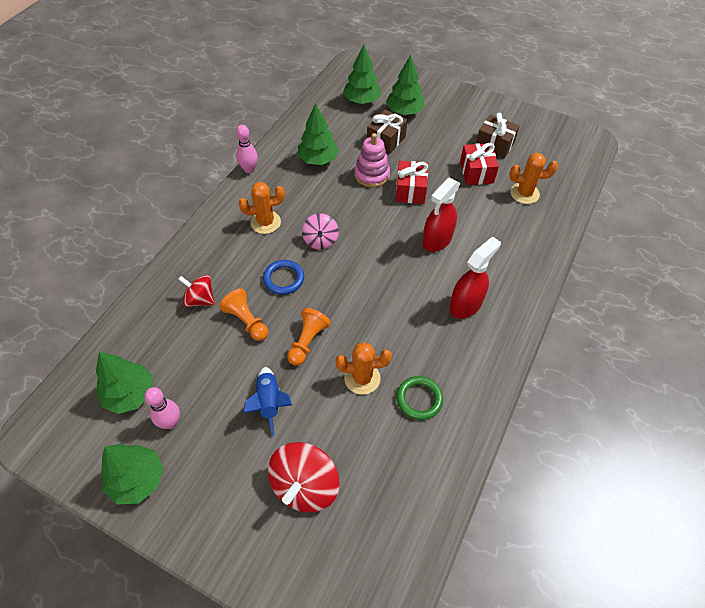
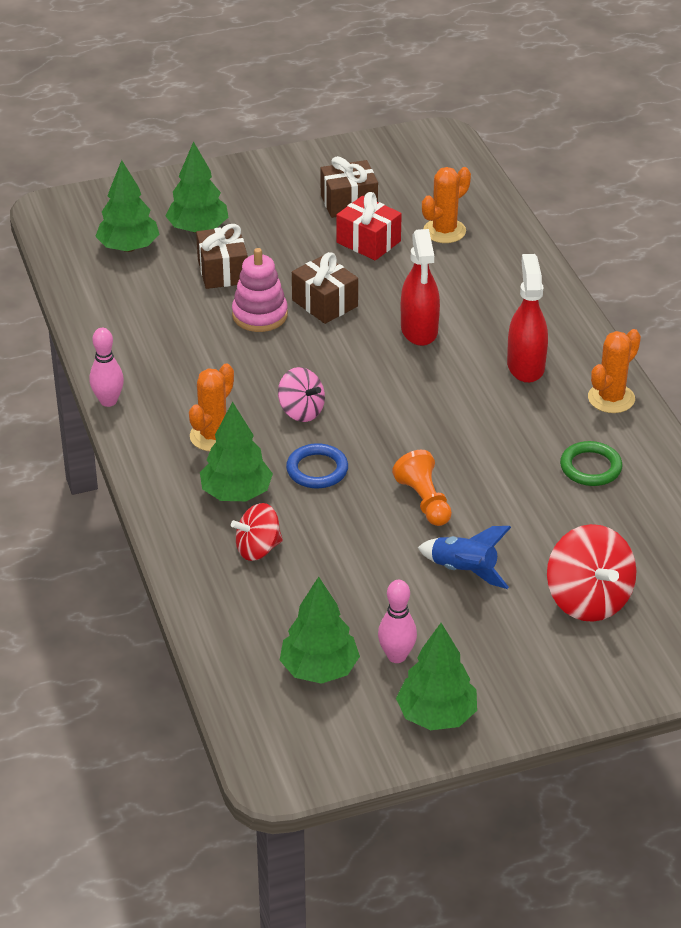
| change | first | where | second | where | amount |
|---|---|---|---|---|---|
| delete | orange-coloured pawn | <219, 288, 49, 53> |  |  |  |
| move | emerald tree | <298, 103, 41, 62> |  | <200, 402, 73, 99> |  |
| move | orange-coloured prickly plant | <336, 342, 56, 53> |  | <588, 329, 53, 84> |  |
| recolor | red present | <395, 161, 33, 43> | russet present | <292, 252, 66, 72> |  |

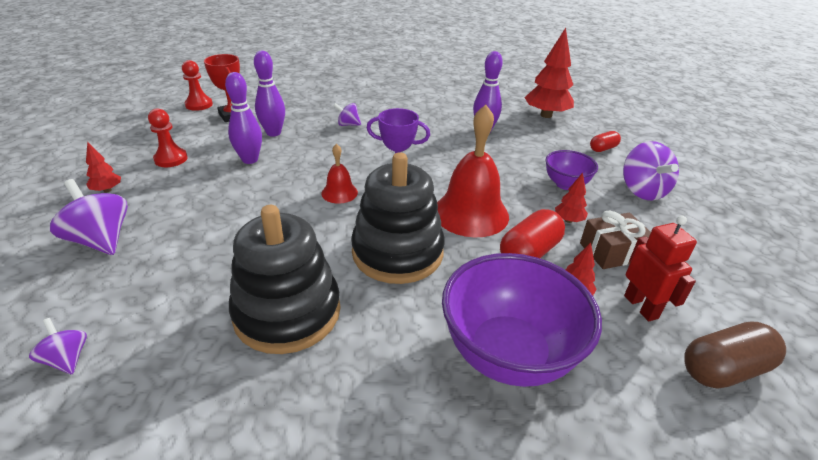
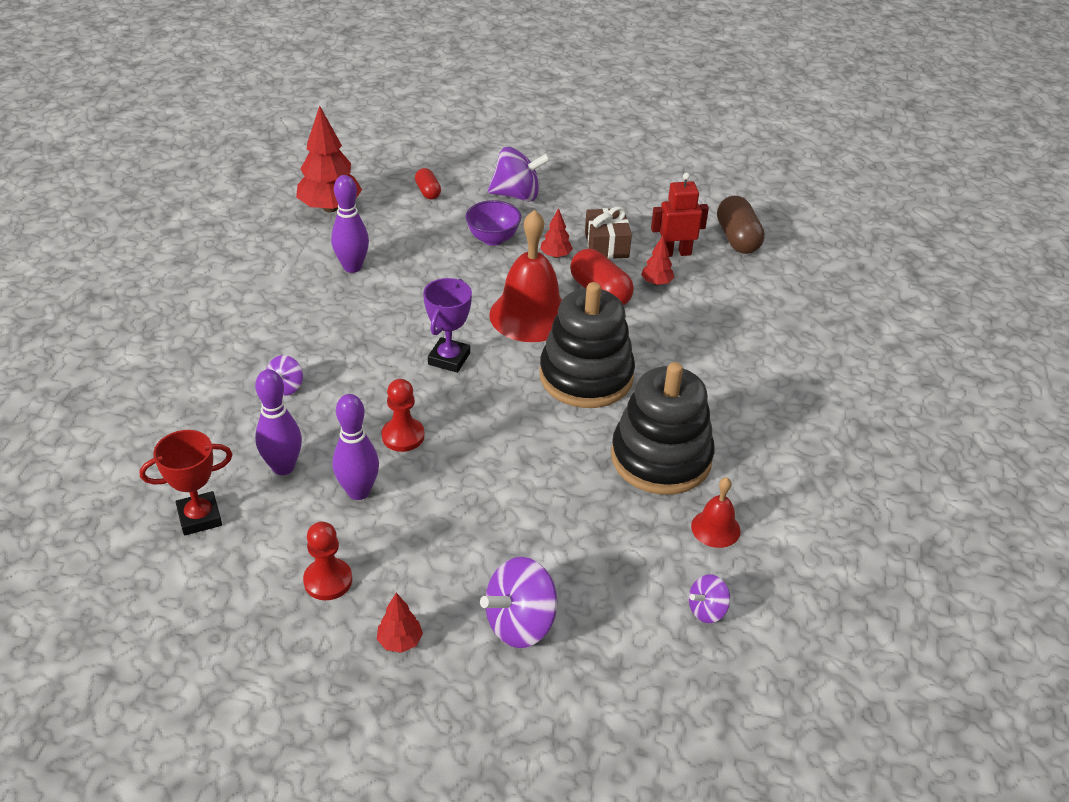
| change | first | where | second | where | amount |
|---|---|---|---|---|---|
| delete | purple serving bowl | <442, 253, 160, 134> |  |  |  |
| move | red pawn | <182, 60, 31, 51> |  | <381, 379, 44, 73> |  |
| move | red hand bell | <321, 144, 37, 60> |  | <691, 477, 50, 71> |  |

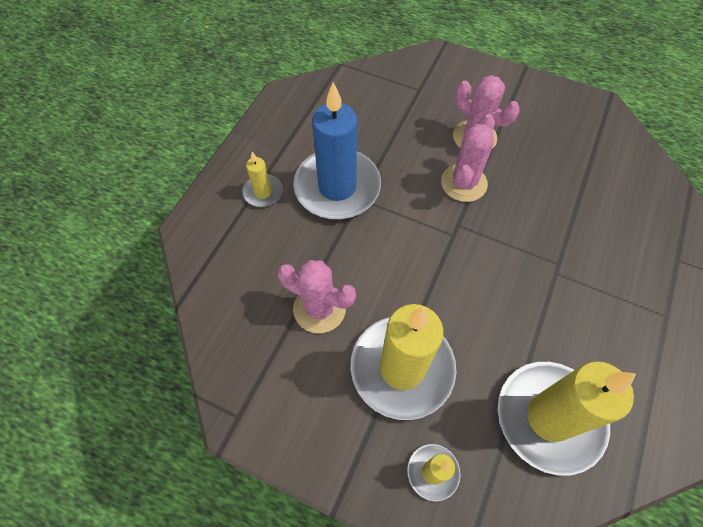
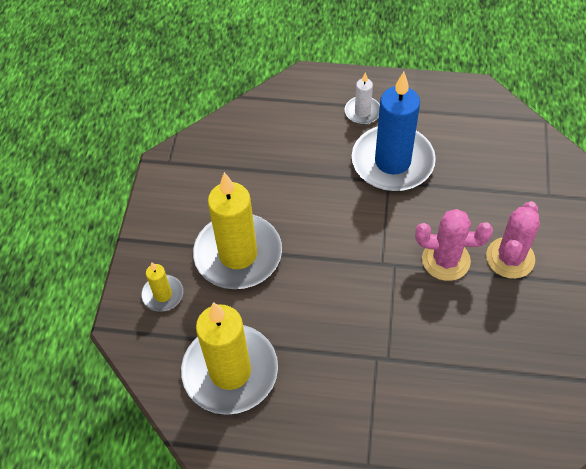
| change | first | where | second | where | amount |
|---|---|---|---|---|---|
| delete | rose-pink prickly plant | <278, 260, 78, 73> |  |  |  |
| recolor | yellow candle | <242, 152, 41, 55> | snow-white candle | <345, 72, 35, 52> |  |

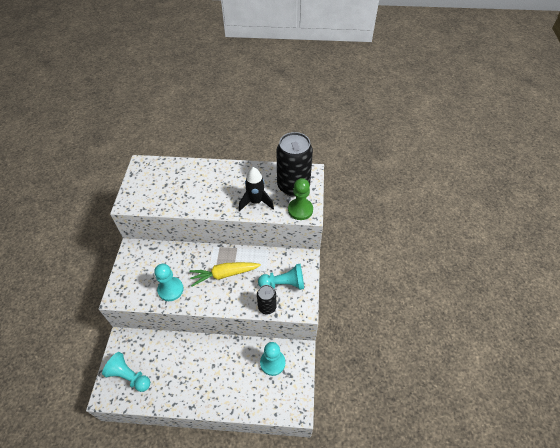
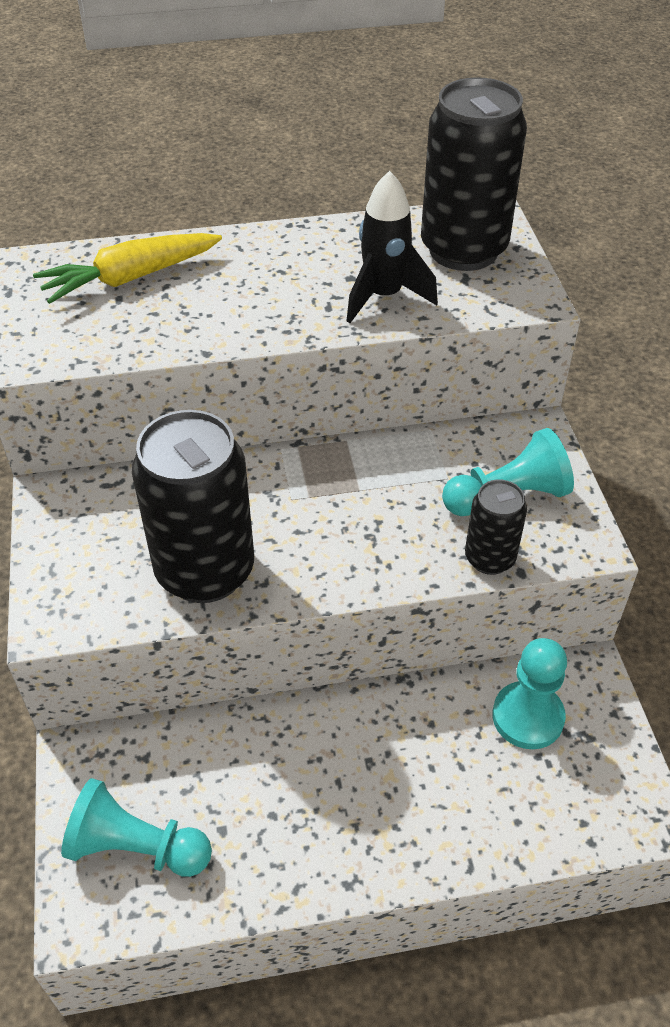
| change | first | where | second | where | amount |
|---|---|---|---|---|---|
| delete | emerald pawn | <288, 178, 25, 42> |  |  |  |
| move | yellow root vegetable | <189, 262, 72, 24> |  | <33, 233, 189, 71> |  |
| replace | teal pawn | <154, 264, 30, 37> | jet-black can | <132, 410, 122, 193> |  |

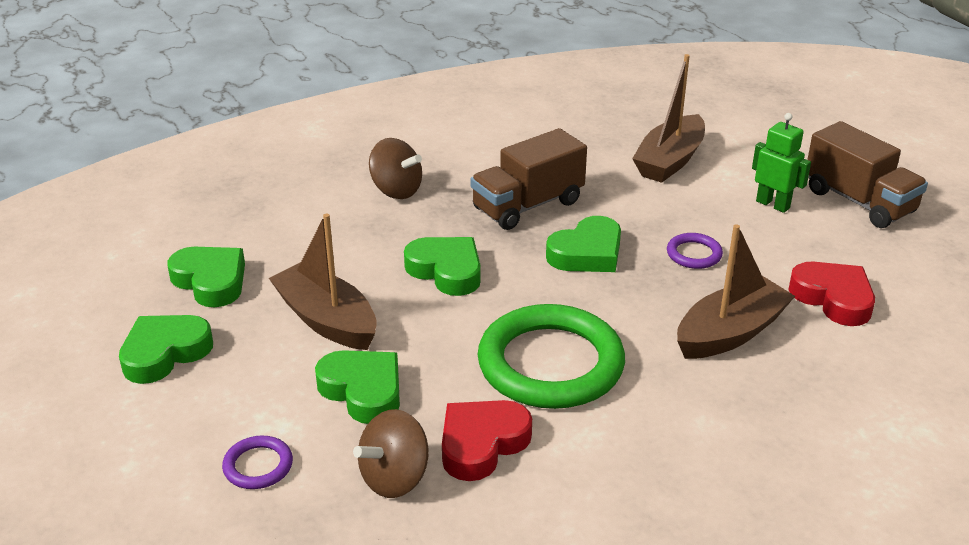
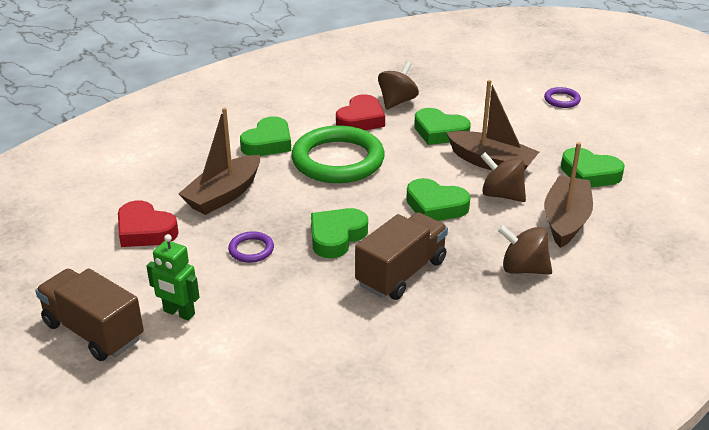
| change | first | where | second | where | amount |
|---|---|---|---|---|---|
| insert |  |  | russet toy top | <480, 152, 46, 50> |  |
| move | emerald love heart | <119, 315, 94, 69> |  | <240, 116, 51, 40> |  |
| move | purple torus | <222, 435, 71, 54> |  | <544, 87, 37, 21> |  |
| move | russet toy boat | <632, 54, 73, 129> |  | <544, 142, 49, 106> |  |

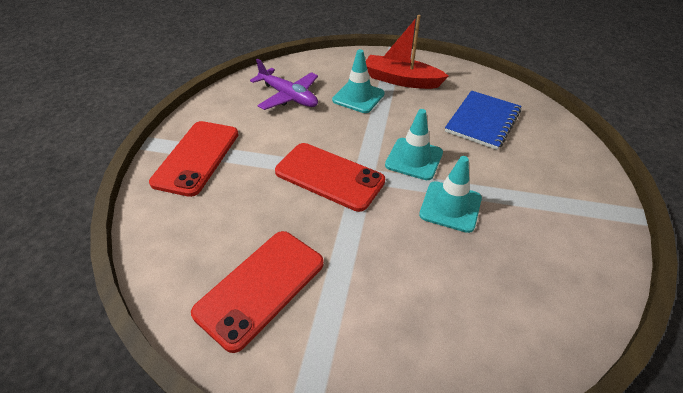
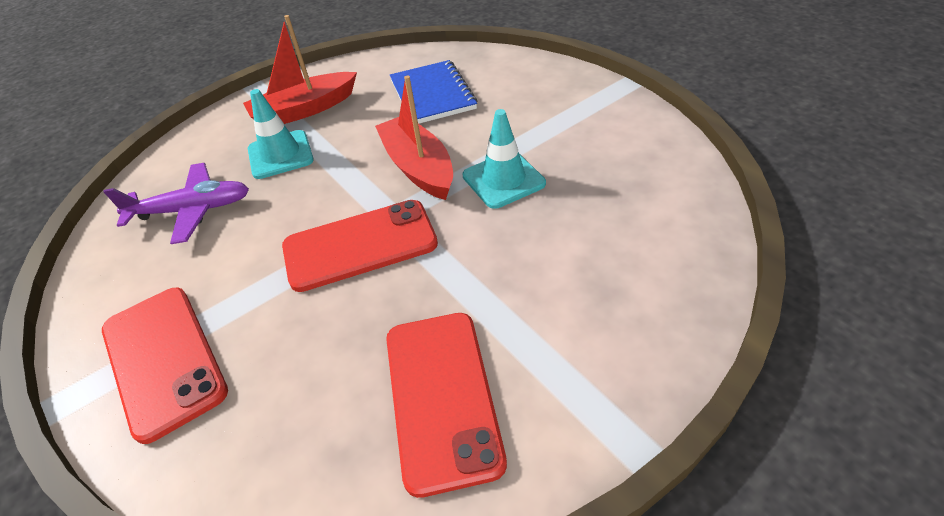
| change | first | where | second | where | amount |
|---|---|---|---|---|---|
| replace | teal road cone | <385, 109, 58, 71> | red toy boat | <375, 76, 78, 124> |  |

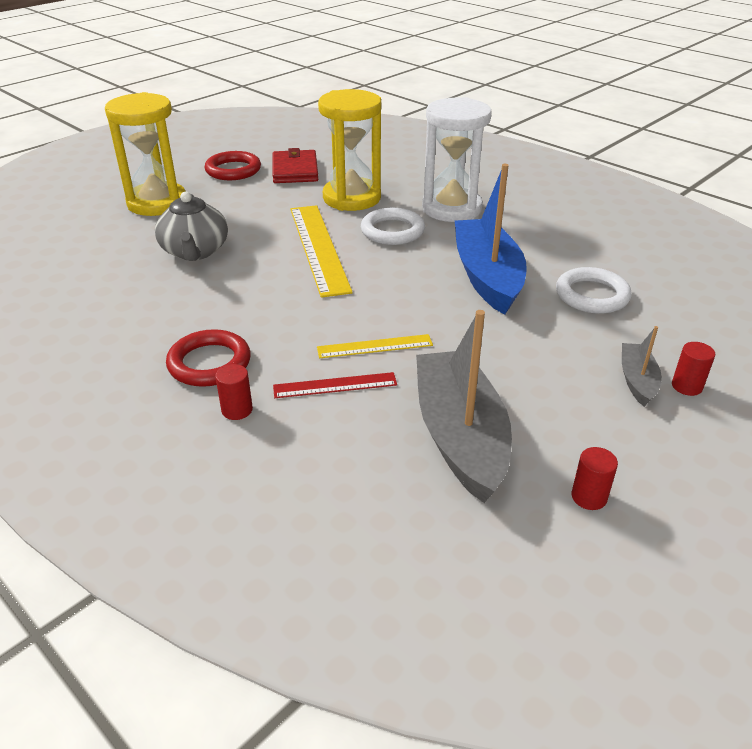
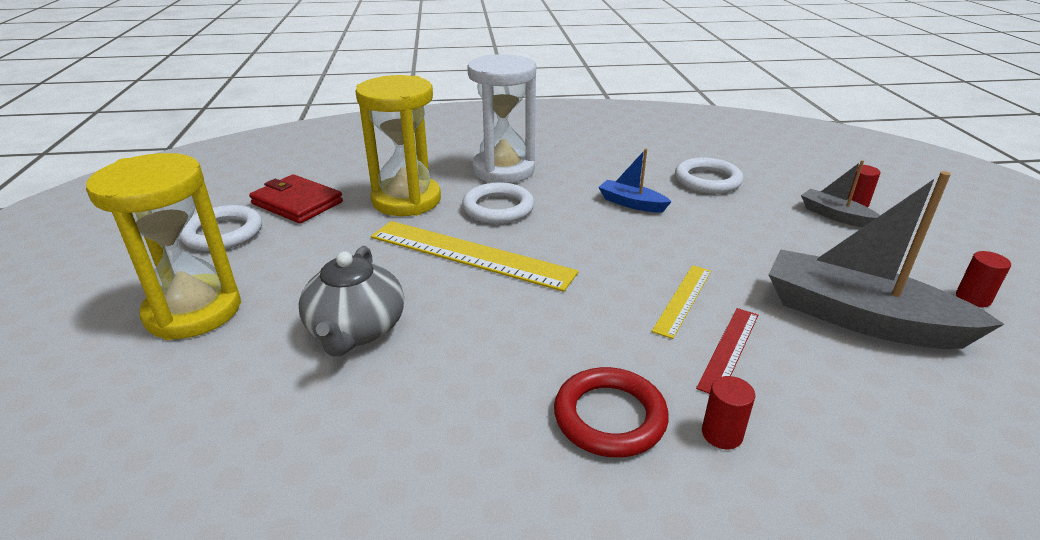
| change | first | where | second | where | amount |
|---|---|---|---|---|---|
| recolor | red torus | <204, 151, 57, 29> | snow-white torus | <179, 205, 83, 46> |  |
| rotate | gray china teapot | <155, 192, 73, 69> |  | <299, 246, 105, 110> | 60 degrees clockwise |
| resize | cobalt toy boat | <455, 164, 72, 151> |  | <598, 149, 73, 64> | x0.48 |

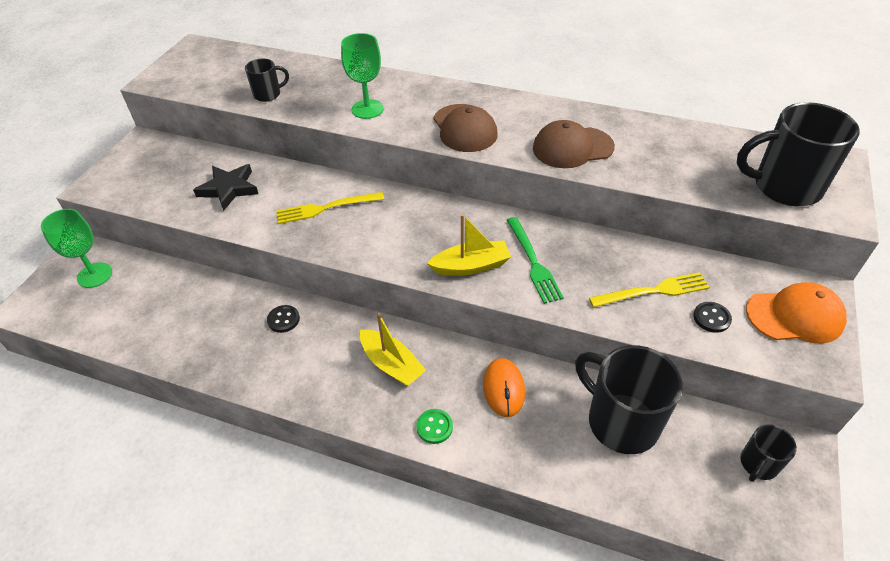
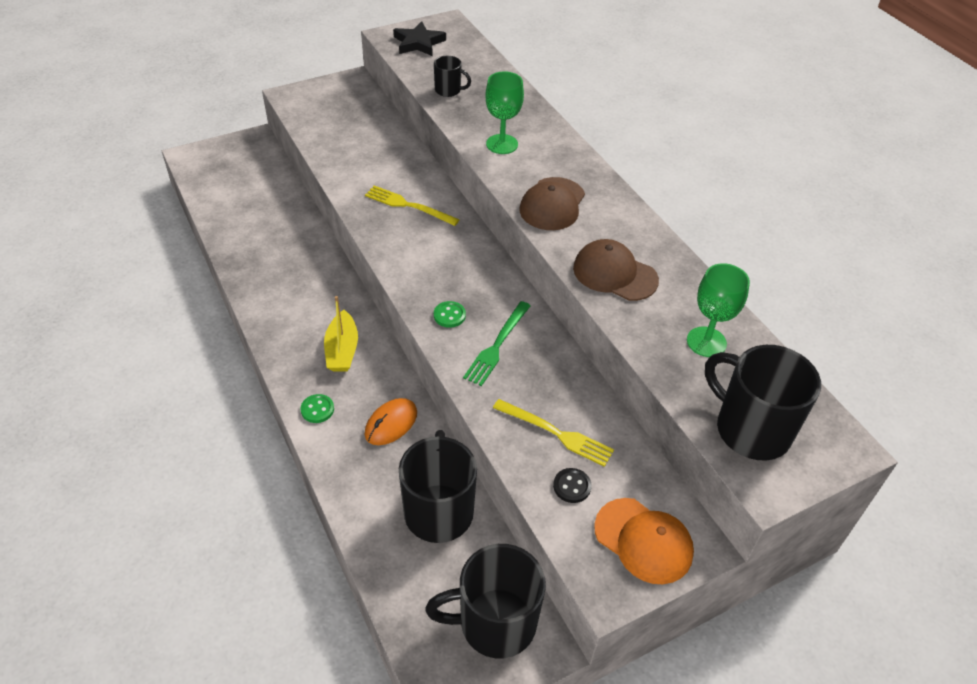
| change | first | where | second | where | amount |
|---|---|---|---|---|---|
| delete | jet-black shirt button | <267, 305, 33, 28> |  |  |  |
| move | emerald wine glass | <41, 209, 71, 79> |  | <687, 263, 63, 94> |  |
| move | jet-black five-pointed star | <193, 164, 65, 47> |  | <393, 21, 53, 35> |  |
| replace | yellow toy boat | <427, 214, 84, 62> | emerald shirt button | <434, 301, 32, 27> |  |
| resize | jet-black tea mug | <741, 424, 56, 58> |  | <425, 544, 121, 114> | x1.99 |

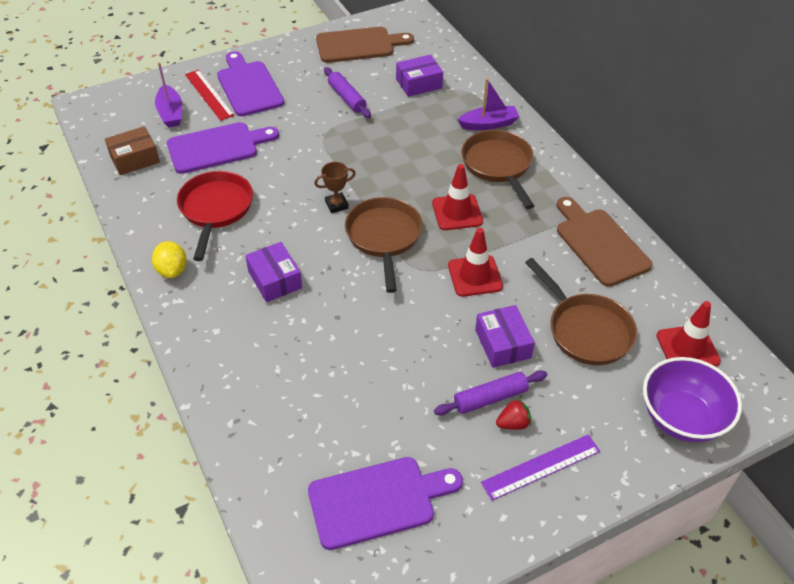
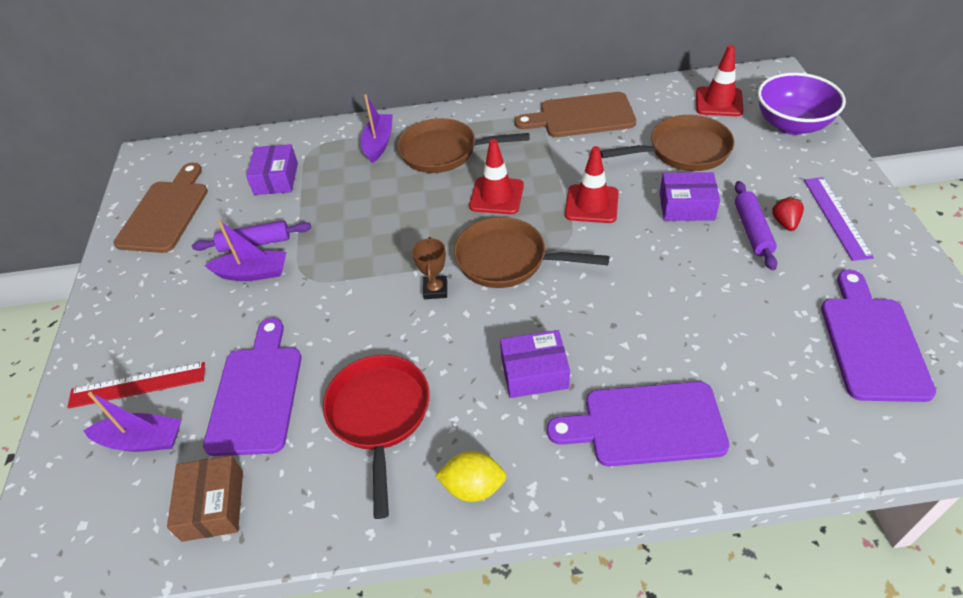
| change | first | where | second | where | amount |
|---|---|---|---|---|---|
| insert |  |  | purple toy boat | <204, 220, 82, 61> |  |
| move | purple cutting board | <217, 51, 67, 65> |  | <547, 381, 183, 85> |  |
| rotate | red frying pan | <177, 171, 76, 90> |  | <323, 355, 107, 164> | 60 degrees clockwise |

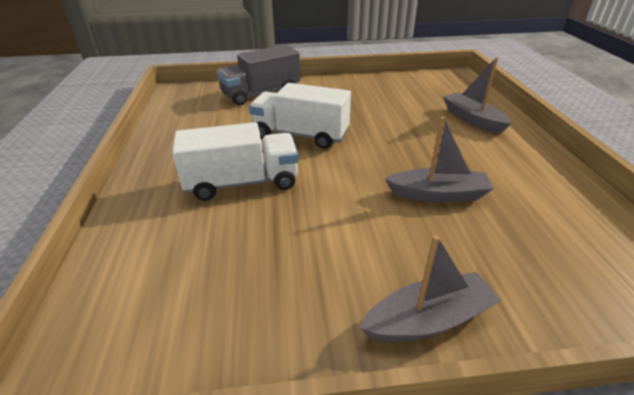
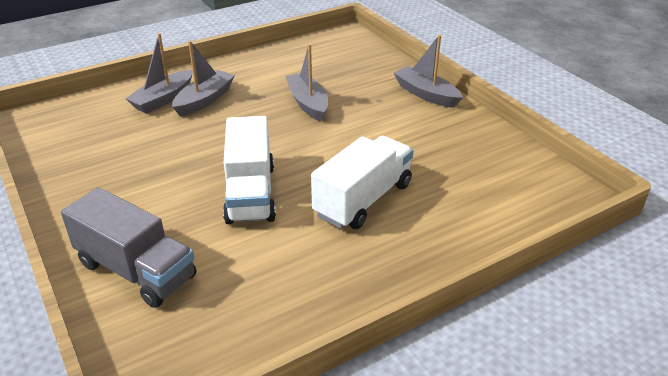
| change | first | where | second | where | amount |
|---|---|---|---|---|---|
| insert |  |  | gray toy boat | <172, 41, 63, 76> |  |
| rotate | snow-white toy truck | <172, 122, 127, 79> |  | <311, 136, 102, 93> | 75 degrees clockwise |

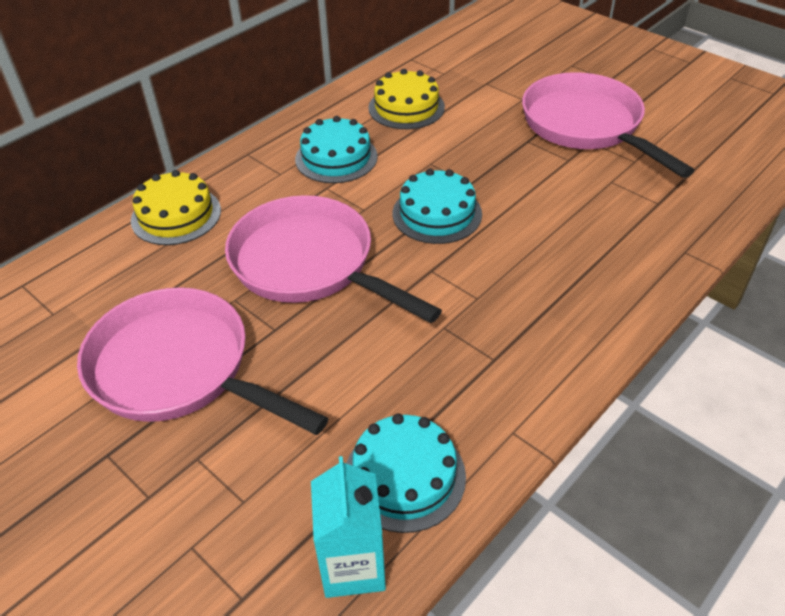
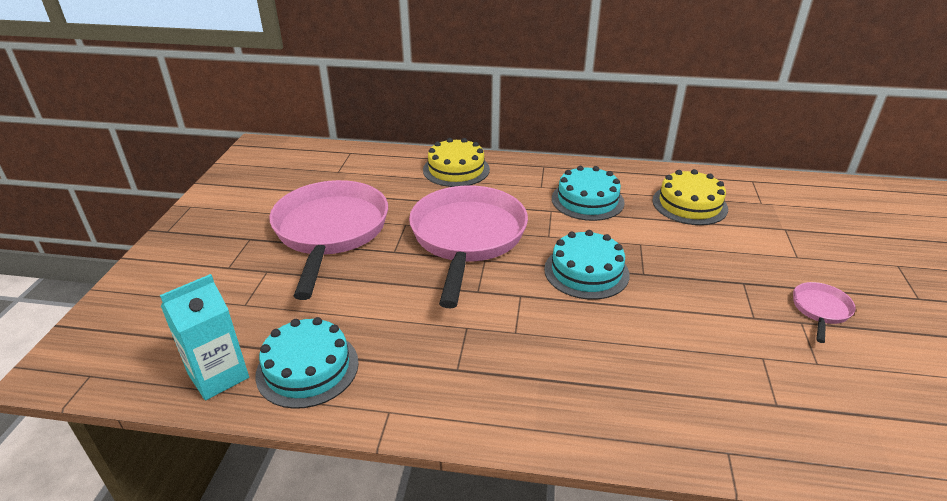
| change | first | where | second | where | amount |
|---|---|---|---|---|---|
| resize | rose-pink frying pan | <522, 72, 173, 106> |  | <793, 282, 63, 61> | x0.42 |

